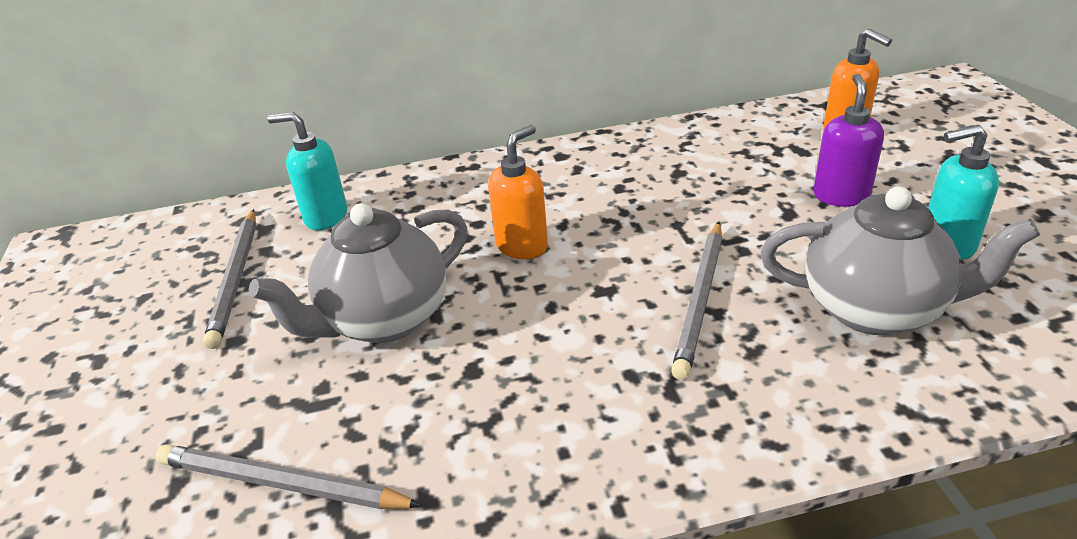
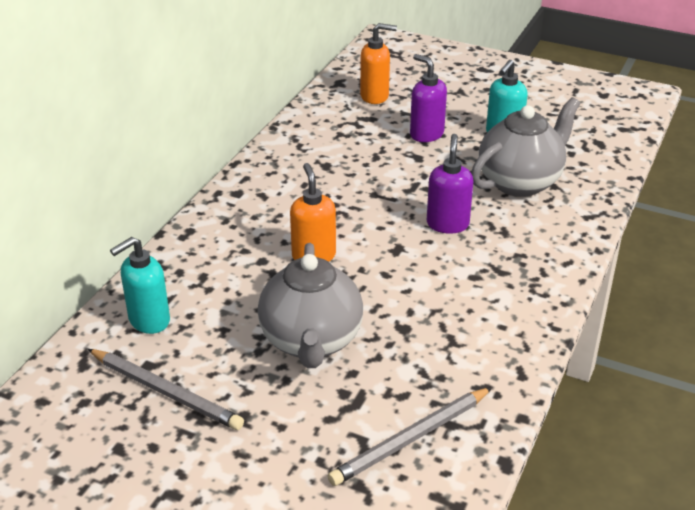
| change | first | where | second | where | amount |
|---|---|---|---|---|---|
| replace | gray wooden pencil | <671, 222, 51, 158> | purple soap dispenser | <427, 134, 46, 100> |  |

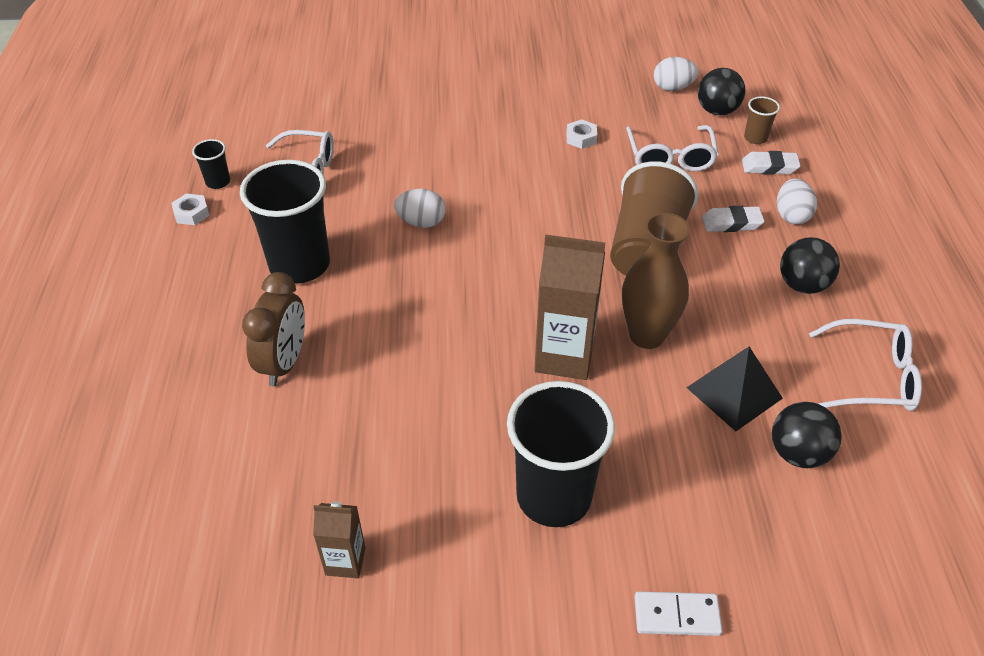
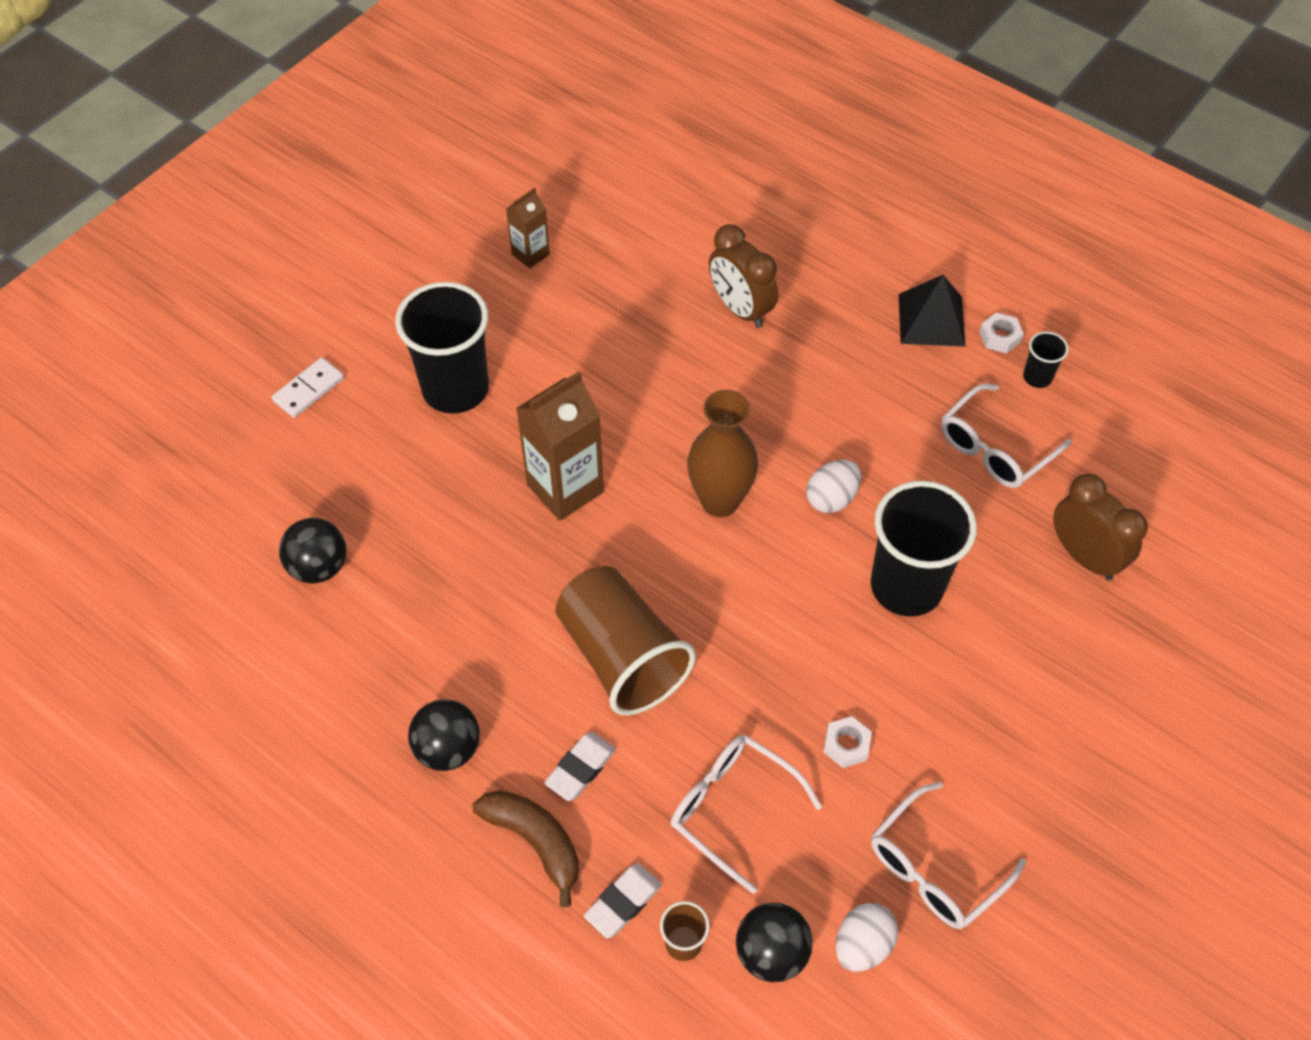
| change | first | where | second | where | amount |
|---|---|---|---|---|---|
| insert |  |  | russet alarm clock | <1053, 474, 95, 106> |  |
| move | jet-black beaker | <240, 160, 90, 124> |  | <871, 481, 106, 136> |  |
| move | russet tall vase | <622, 213, 68, 136> |  | <687, 390, 71, 127> |  |
| move | jet-black pyramid | <686, 347, 97, 84> |  | <899, 275, 67, 72> |  |
| move | snow-white glasses | <809, 319, 113, 92> |  | <871, 781, 155, 148> |  |
| replace | snow-white egg | <777, 179, 40, 45> | russet banana | <473, 790, 106, 117> |  |

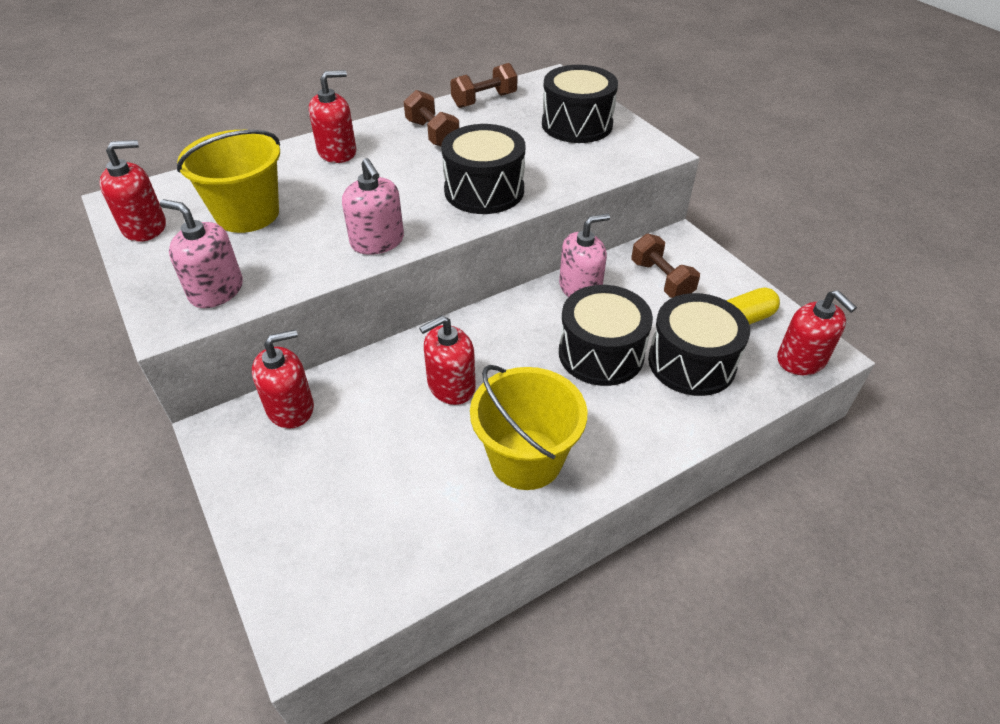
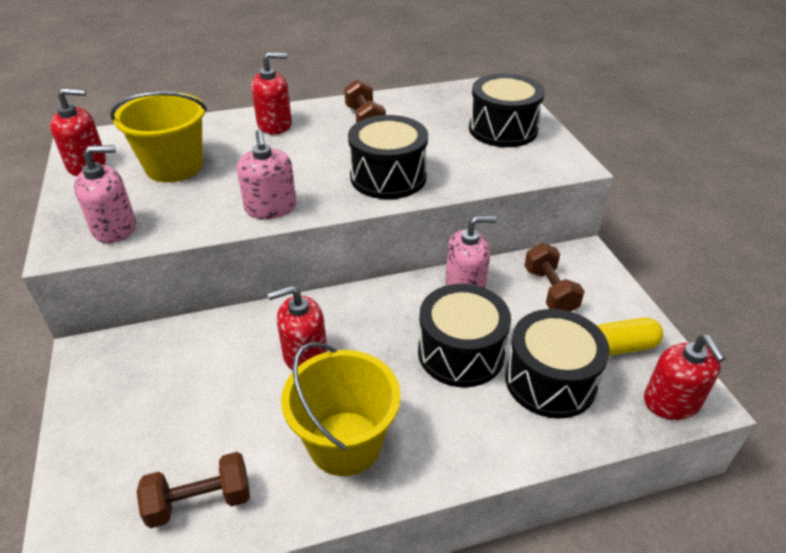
| change | first | where | second | where | amount |
|---|---|---|---|---|---|
| delete | red soap dispenser | <252, 329, 62, 100> |  |  |  |
| move | russet hand weight | <450, 63, 67, 45> |  | <137, 452, 113, 76> |  |
| rotate | rose-pink soap dispenser | <160, 199, 83, 109> |  | <74, 145, 62, 98> | 120 degrees clockwise |

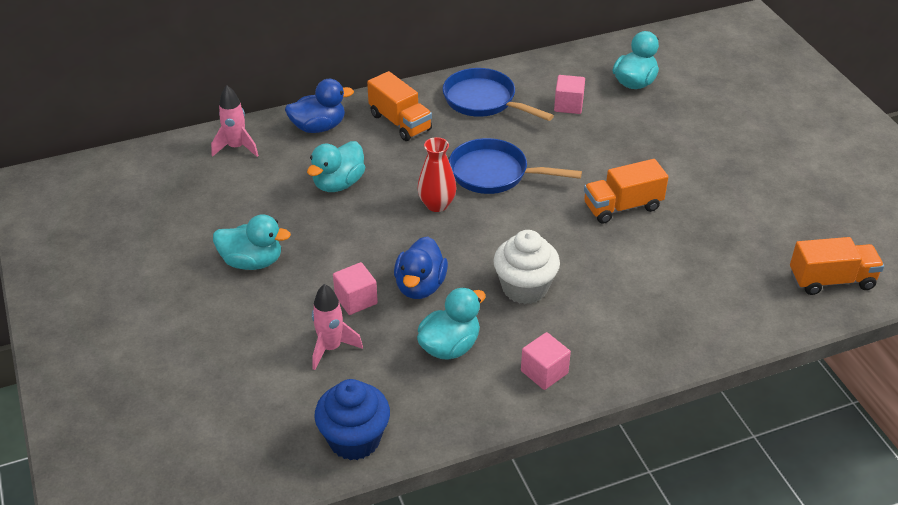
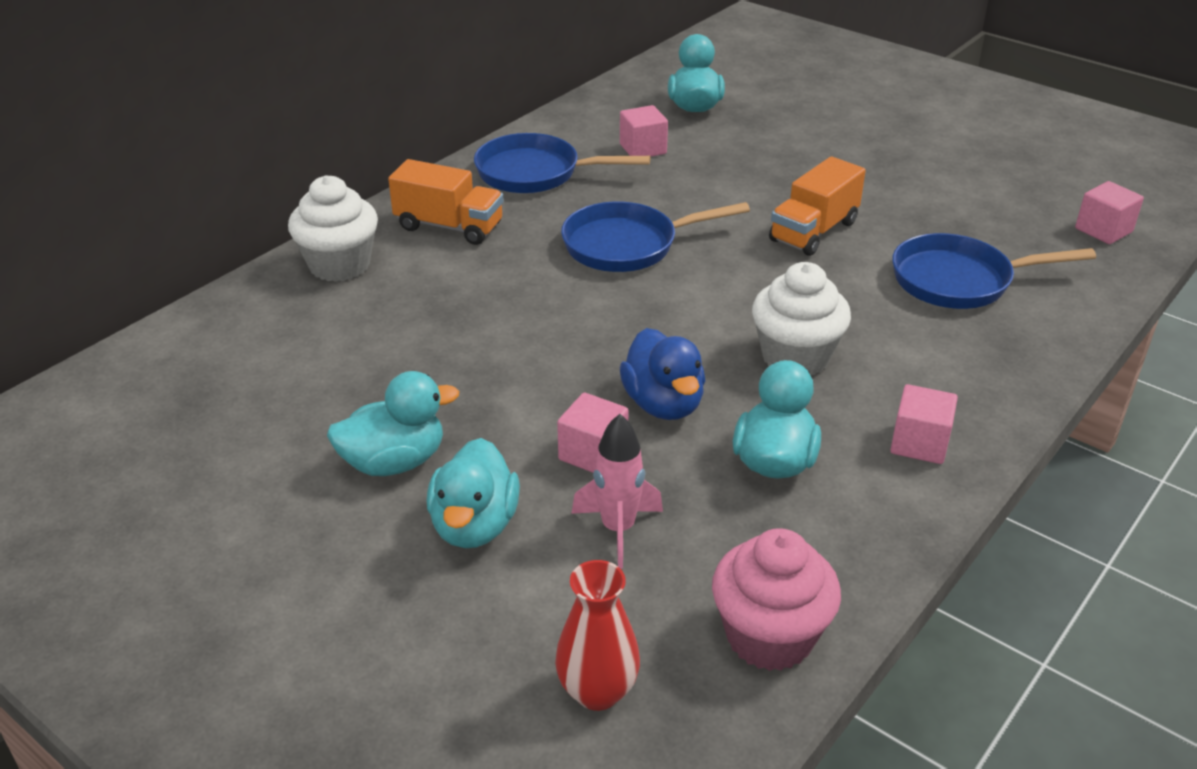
| change | first | where | second | where | amount |
|---|---|---|---|---|---|
| delete | rose-pink toy rocket | <211, 85, 48, 72> |  |  |  |
| insert |  |  | cobalt frying pan | <892, 233, 204, 76> |  |
| move | teal toy duck | <307, 141, 58, 51> |  | <427, 438, 93, 110> |  |
| move | red tall vase | <417, 137, 40, 75> |  | <555, 560, 85, 151> |  |
| replace | cobalt toy duck | <285, 79, 69, 54> | snow-white muffin | <288, 175, 90, 107> |  |
| replace | orange-coloured toy truck | <790, 237, 94, 58> | rose-pink solid cube | <1075, 181, 69, 63> |  |
| recolor | cobalt muffin | <314, 379, 76, 81> | rose-pink muffin | <712, 528, 129, 143> |  |

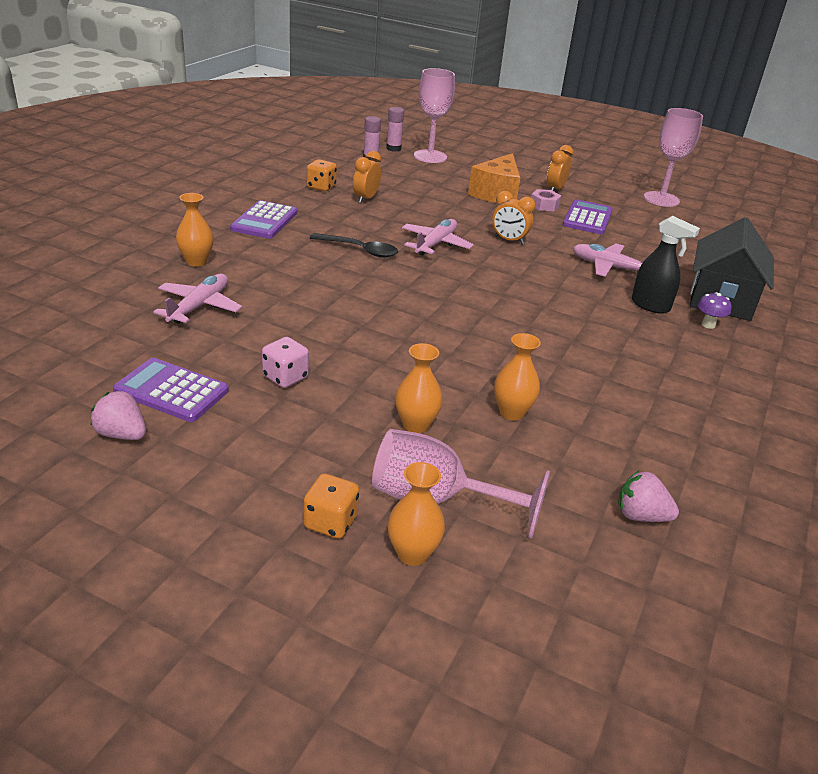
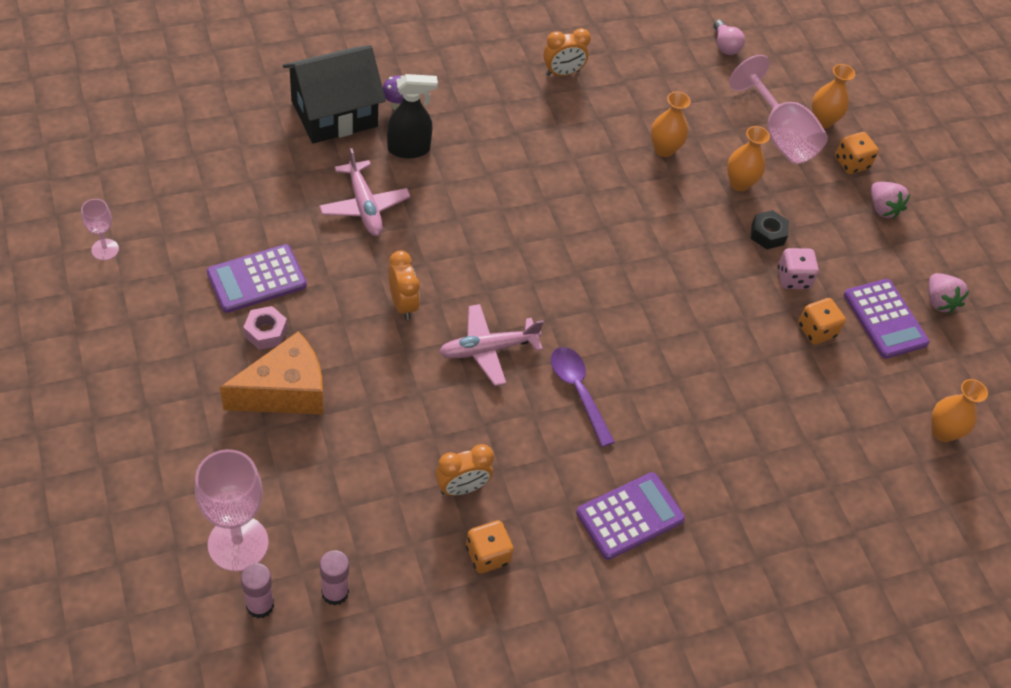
| change | first | where | second | where | amount |
|---|---|---|---|---|---|
| delete | rose-pink aeroplane | <154, 274, 88, 50> |  |  |  |
| insert |  |  | rose-pink lightbulb | <714, 20, 31, 35> |  |
| insert |  |  | jet-black nut | <751, 210, 38, 39> |  |
| insert |  |  | orange-coloured game die | <798, 298, 48, 47> |  |
| move | orange-coloured tall vase | <176, 193, 37, 74> |  | <931, 379, 57, 63> |  |
| move | orange-coloured alarm clock | <547, 145, 26, 46> |  | <543, 28, 48, 48> |  |
| move | rose-pink berry | <618, 471, 61, 51> |  | <871, 182, 39, 37> |  |
| recolor | jet-black tablespoon | <310, 233, 88, 25> | purple tablespoon | <551, 347, 64, 100> |  |
| rotate | jet-black sprayer | <632, 216, 68, 98> |  | <387, 74, 51, 85> | 90 degrees clockwise |
| resize | rose-pink wine glass | <644, 108, 59, 99> |  | <81, 199, 38, 61> | x0.51 |

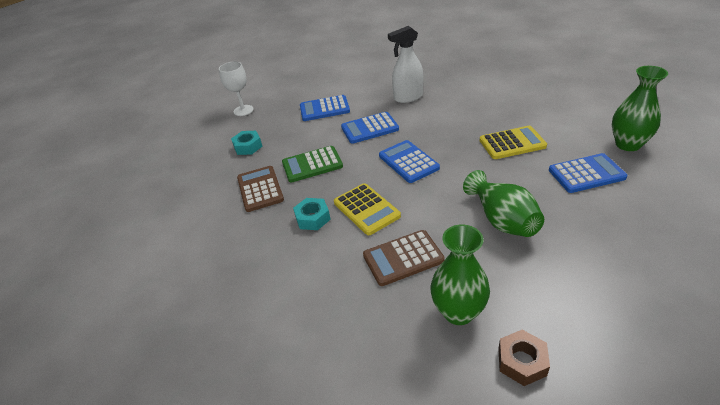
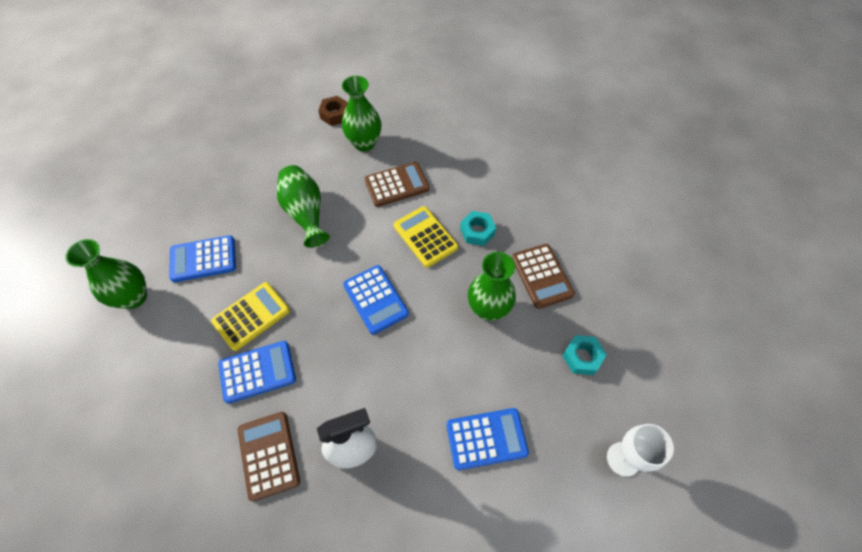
| change | first | where | second | where | amount |
|---|---|---|---|---|---|
| insert |  |  | russet calculator | <238, 412, 62, 90> |  |
| move | cobalt calculator | <341, 112, 58, 32> |  | <218, 341, 78, 63> |  |
| replace | emerald calculator | <282, 146, 61, 36> | emerald tall vase | <468, 252, 48, 69> |  |
| rotate | yellow calculator | <480, 126, 67, 33> |  | <211, 282, 79, 69> | 150 degrees clockwise |

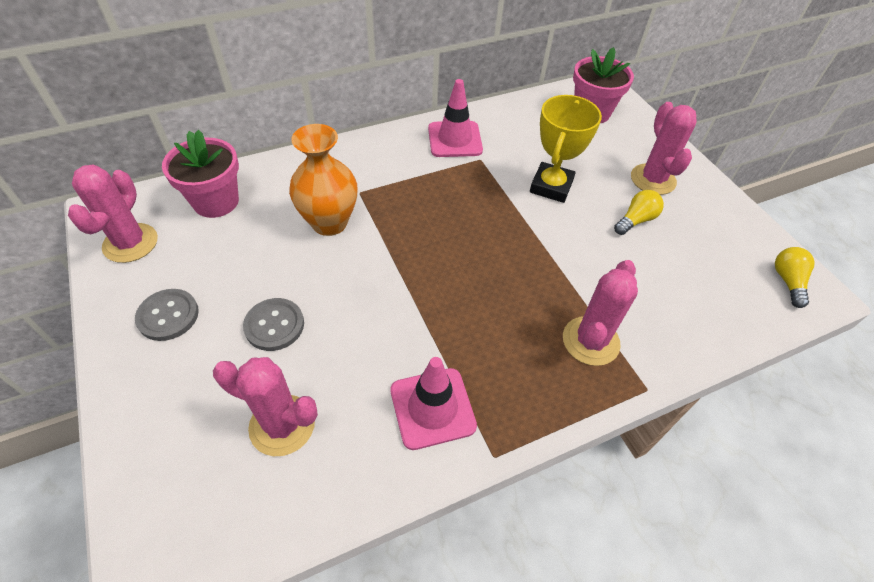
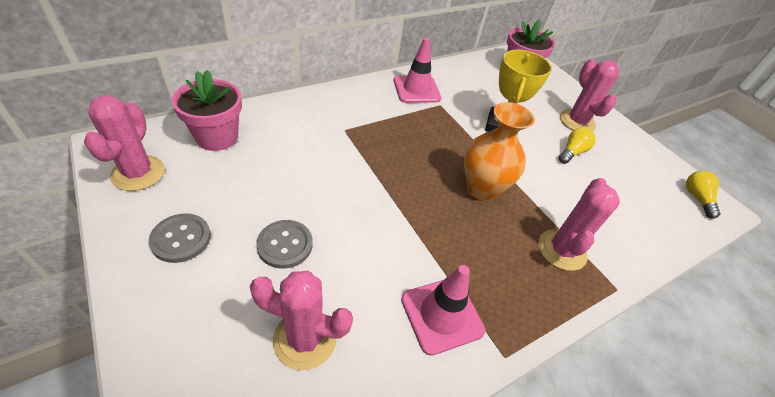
| change | first | where | second | where | amount |
|---|---|---|---|---|---|
| move | orange-coloured tall vase | <289, 124, 69, 112> |  | <464, 102, 71, 99> |  |

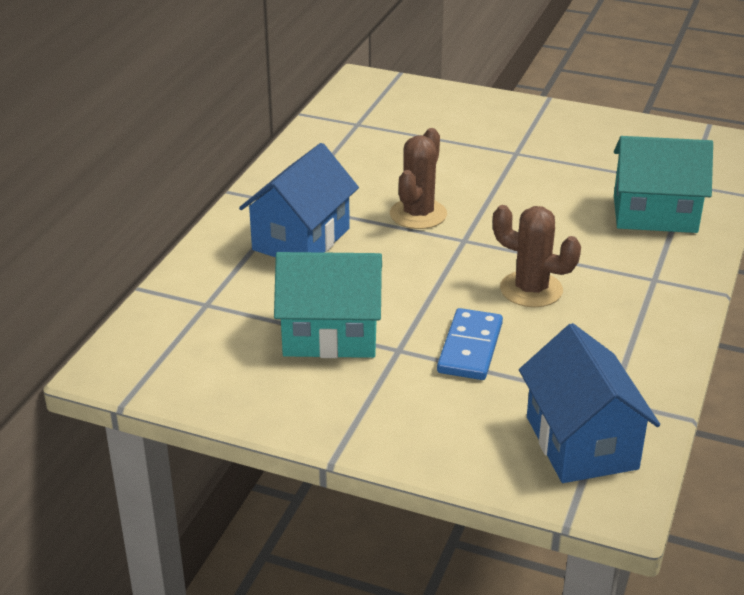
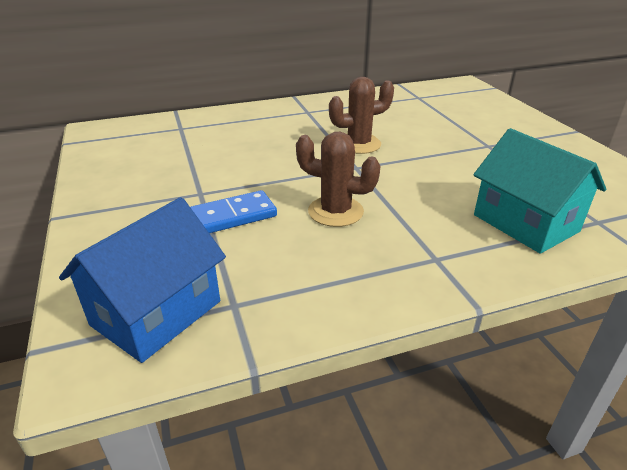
| change | first | where | second | where | amount |
|---|---|---|---|---|---|
| delete | cobalt cottage | <239, 143, 120, 114> |  |  |  |
| delete | teal cottage | <274, 252, 108, 106> |  |  |  |
| rotate | russet prickly plant | <493, 205, 88, 102> |  | <296, 132, 84, 95> | 60 degrees counterclockwise |

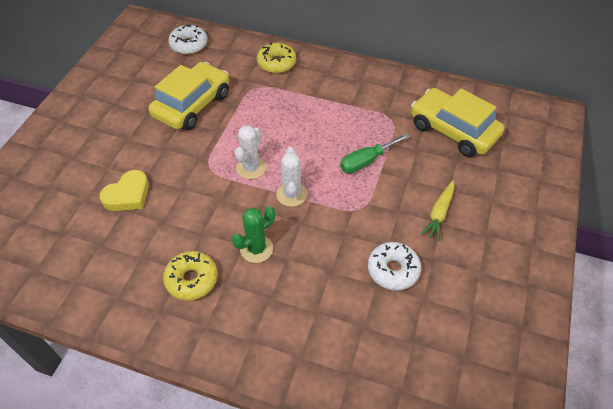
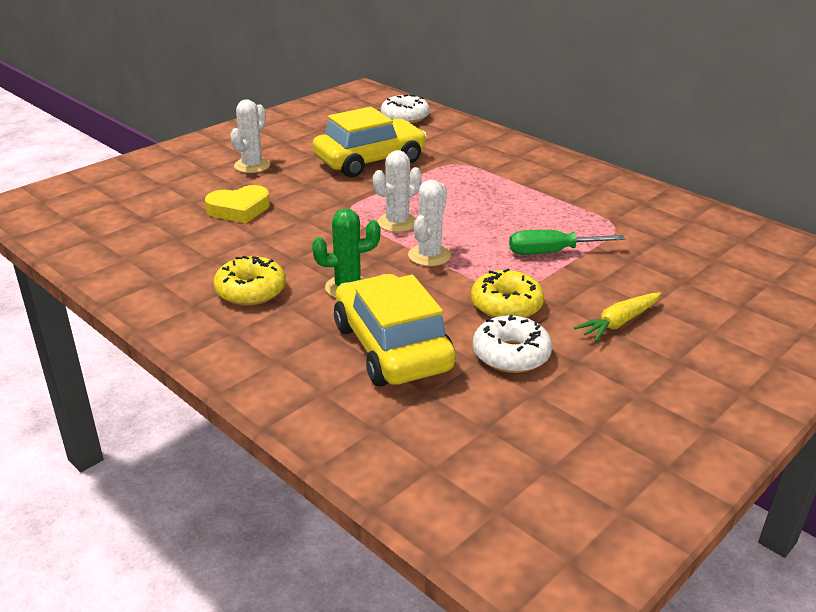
| change | first | where | second | where | amount |
|---|---|---|---|---|---|
| insert |  |  | snow-white prickly plant | <230, 99, 40, 74> |  |
| move | yellow doughnut | <257, 43, 39, 30> |  | <471, 269, 73, 49> |  |
| move | yellow toy car | <411, 88, 93, 69> |  | <334, 274, 122, 113> |  |

